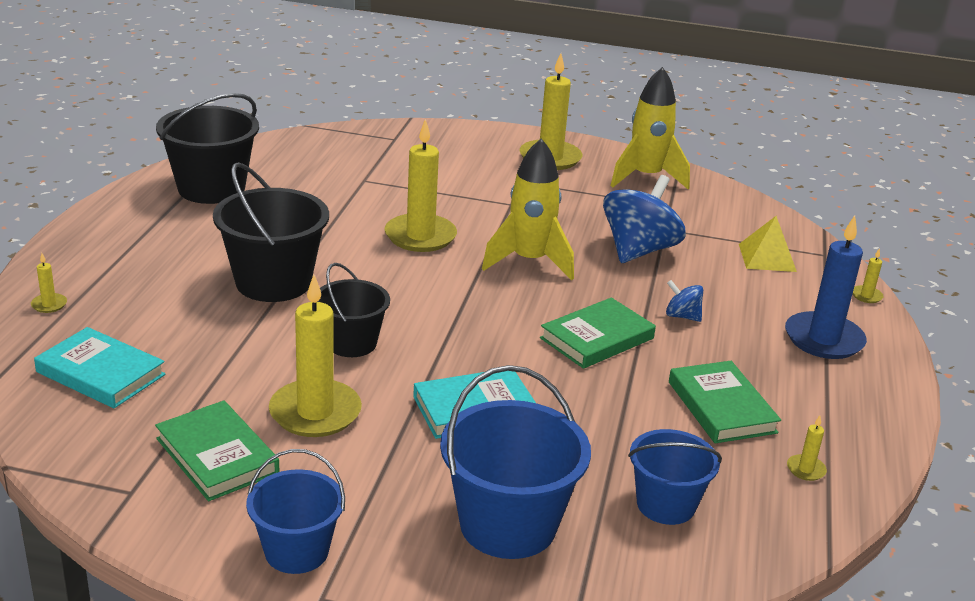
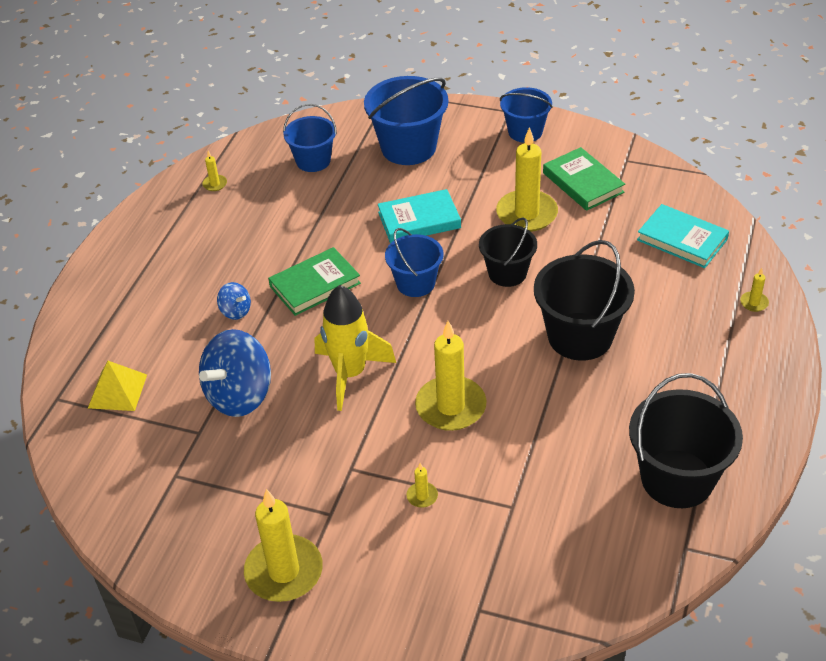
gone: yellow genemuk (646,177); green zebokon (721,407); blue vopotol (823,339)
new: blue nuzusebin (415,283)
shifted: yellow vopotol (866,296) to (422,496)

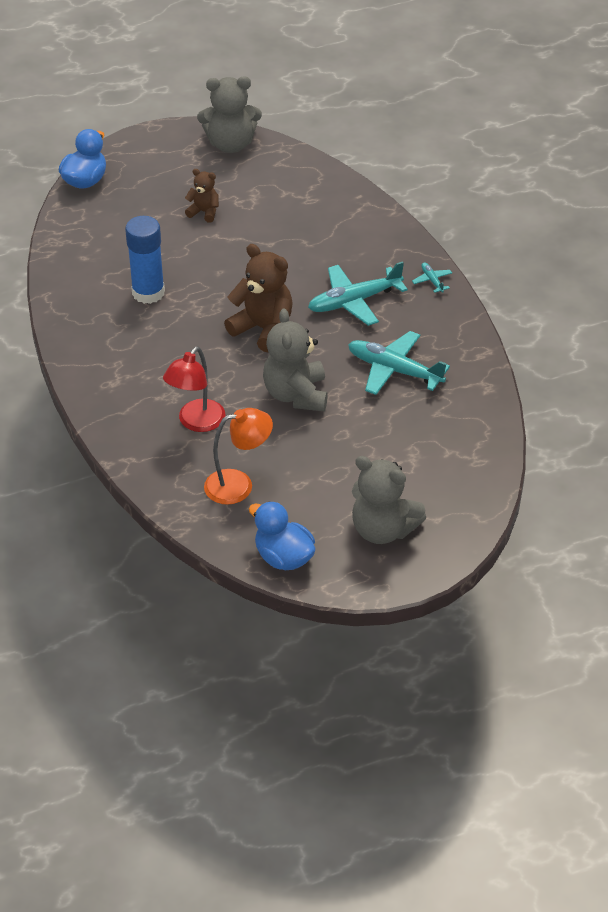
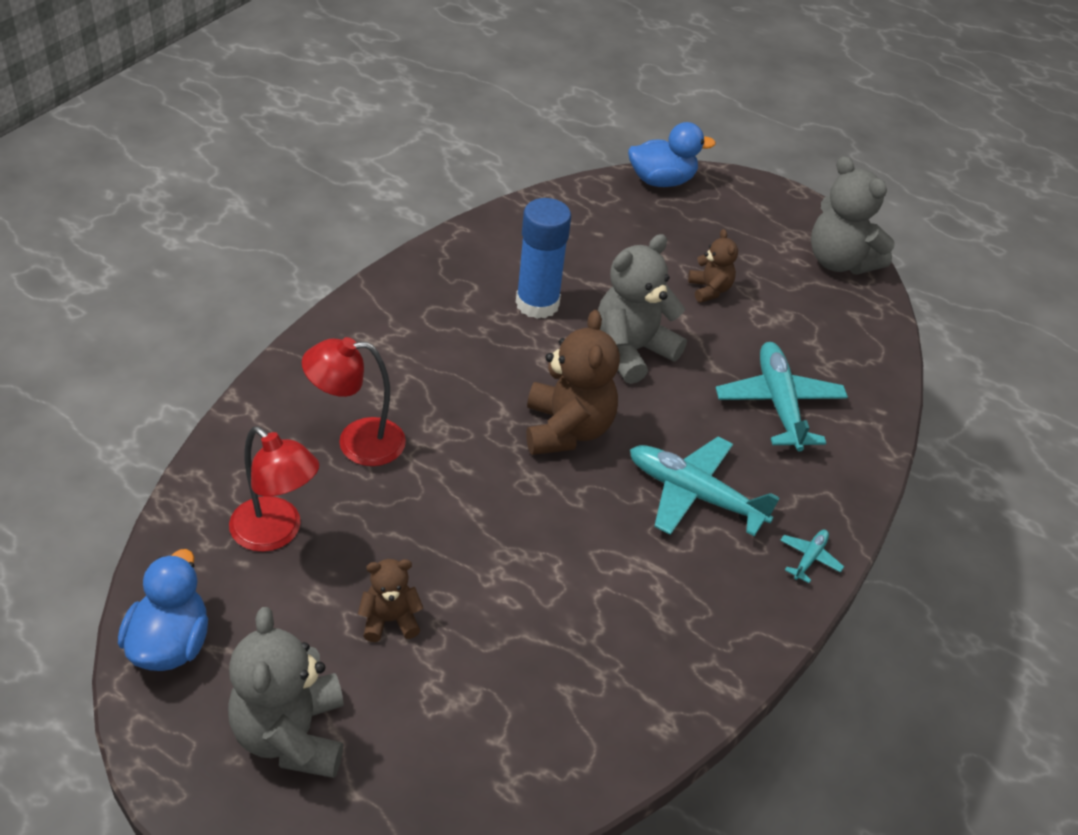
new: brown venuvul (389,620)
shifted: grey venuvul (296,395) to (632,351); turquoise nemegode (395,370) to (779,404)
repainted: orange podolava (239,485) to red podolava (276,533)

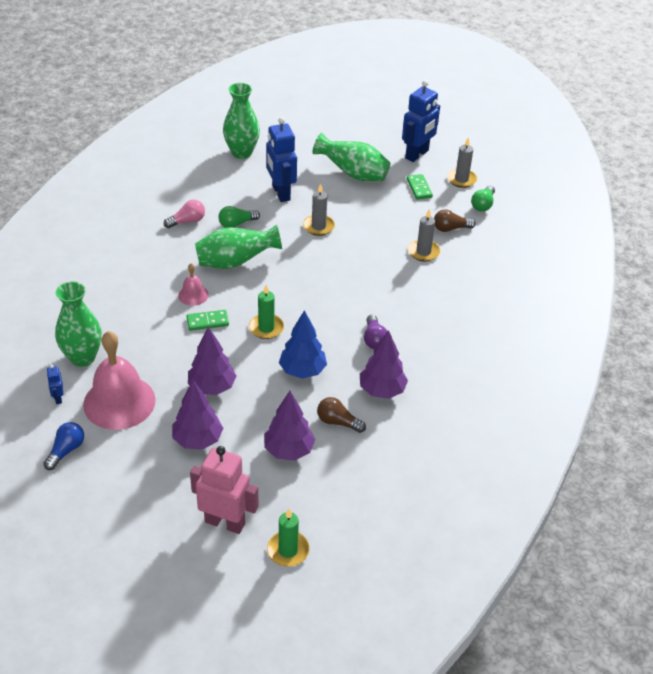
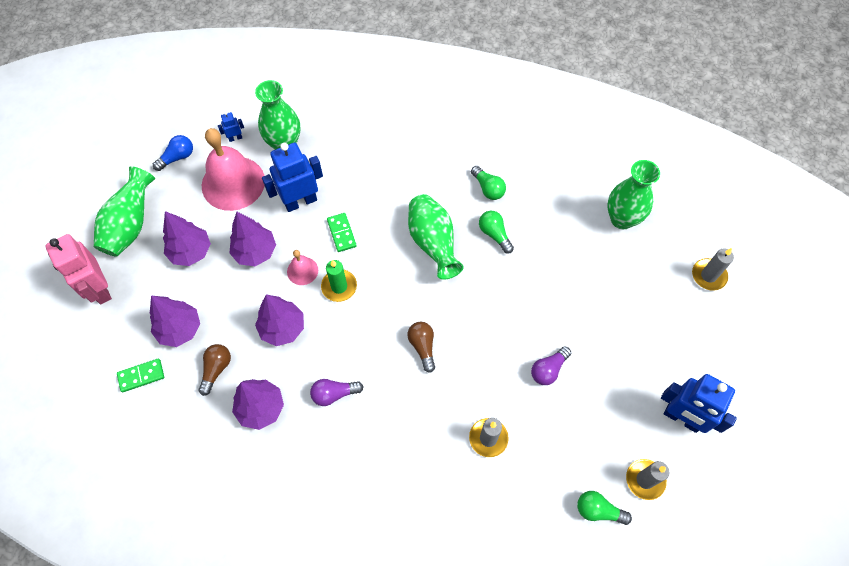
gone: green vopotol (288,550)
new: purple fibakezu (548,370)
shifted: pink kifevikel (193,295) to (302,271); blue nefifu (280,193) to (300,201); grey vopotol (318,226) to (708,275); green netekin (353,174) to (131,225); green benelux (419,188) to (141,376); brown fibakezu (450,228) to (422,347)
repainted: pink fibakezu (187,221) to green fibakezu (488,188); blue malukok (302,371) to purple malukok (282,328)
rotated: blue fibakezu (66,450) = (177,157) 60 degrees counterclockwise; pink nefifu (225,522) = (99,289) 135 degrees clockwise

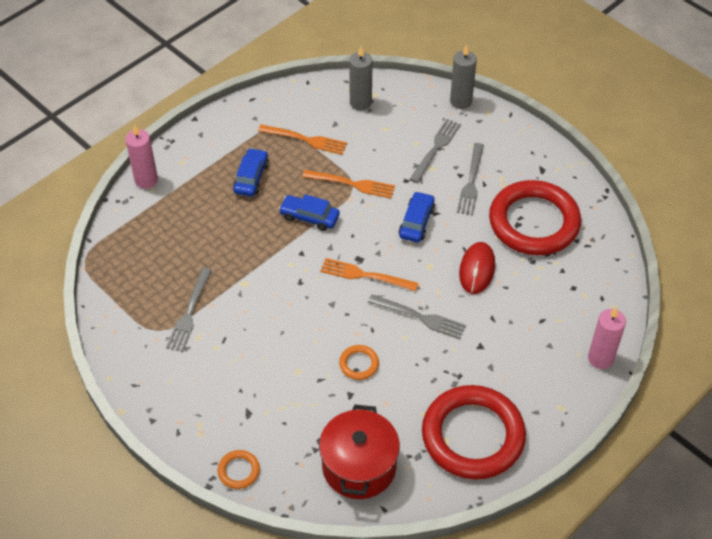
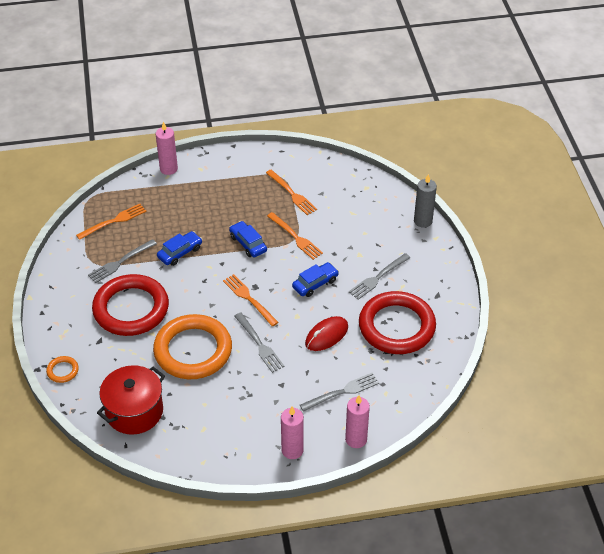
gone: grey vopotol (360,103)
new: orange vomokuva (114,221); pink vopotol (292,450)
shifted: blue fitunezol (251,177) to (180,252); grey vomokuva (436,148) to (342,392); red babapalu (473,436) to (131,309)
scaled: orange babapalu (359,364) = (193,350) x2.49

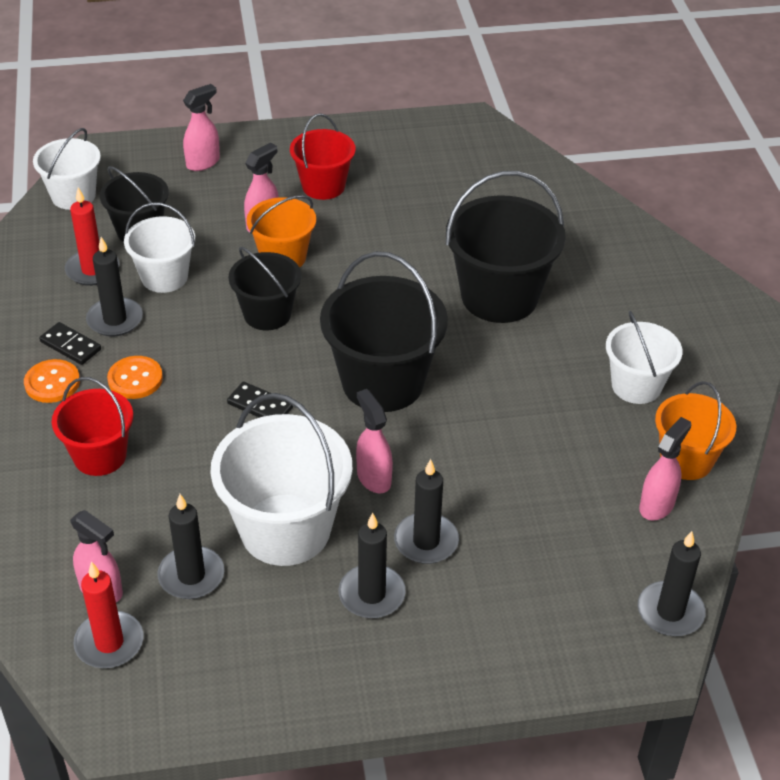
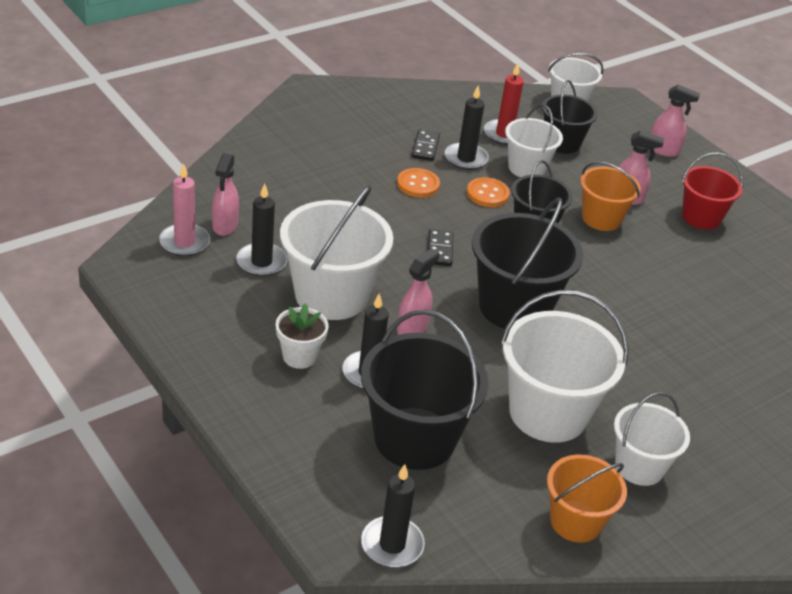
gone: red nuzusebin (100,456); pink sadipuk (657,505)
new: white nuzusebin (548,413)
shifted: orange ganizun (52,383) to (487,194); black nuzusebin (499,296) to (414,438)
swapped: black vopotol (371,594) to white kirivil (299,356)
repainted: red vopotol (109,643) to pink vopotol (184,242)

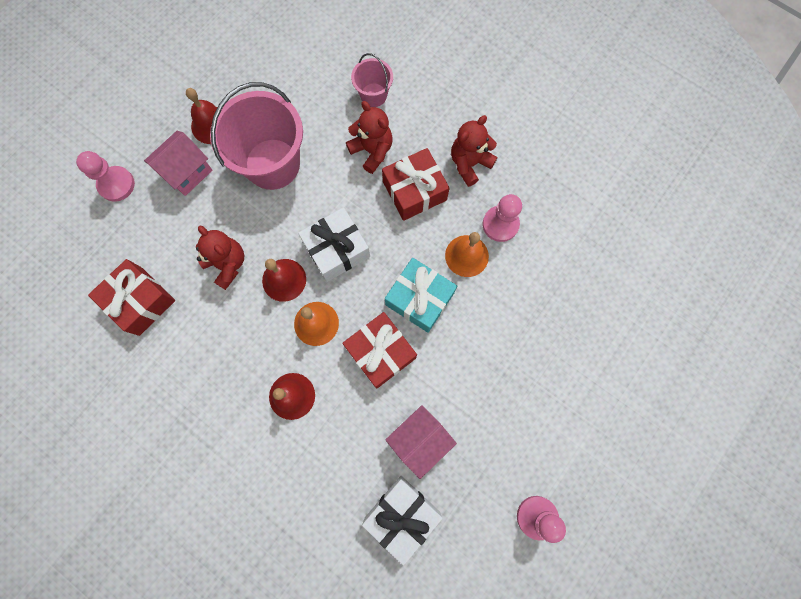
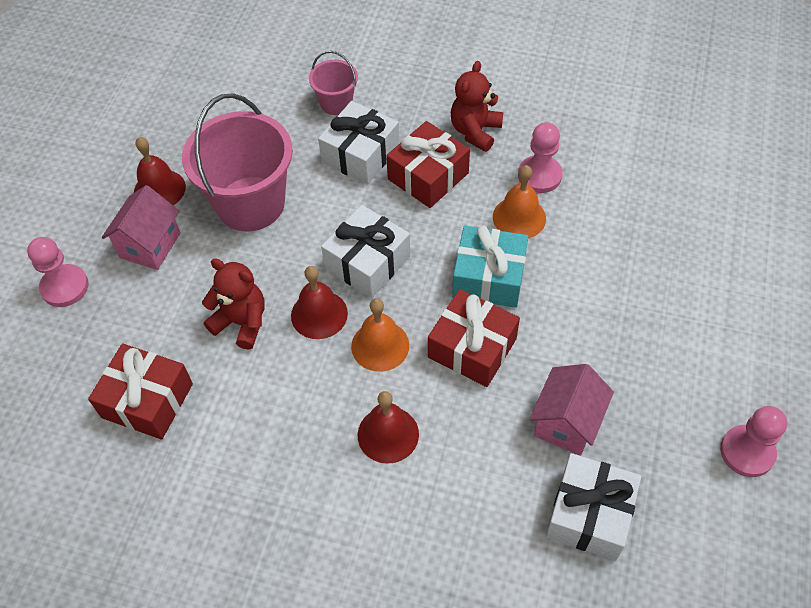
swapped: red venuvul (372,151) to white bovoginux (360,154)

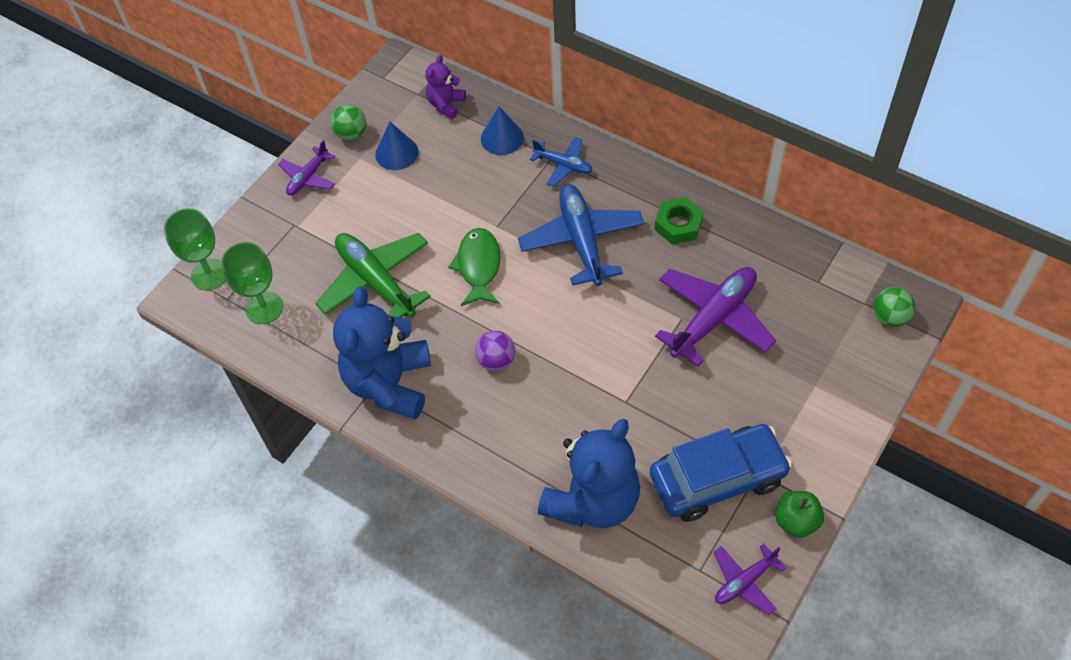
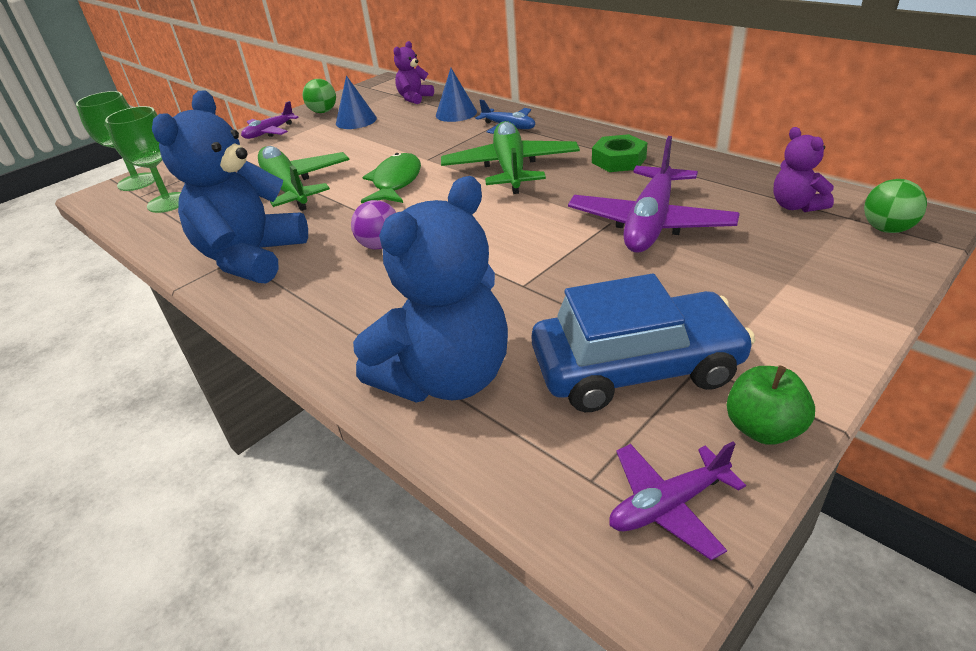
new: purple venuvul (796,206)
repainted: blue nemegode (582,241) to green nemegode (510,168)
rotated: purple nemegode (713,319) = (650,223) 150 degrees clockwise

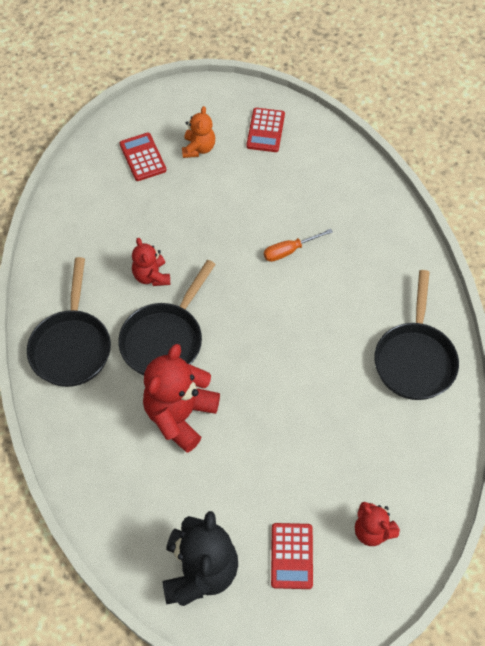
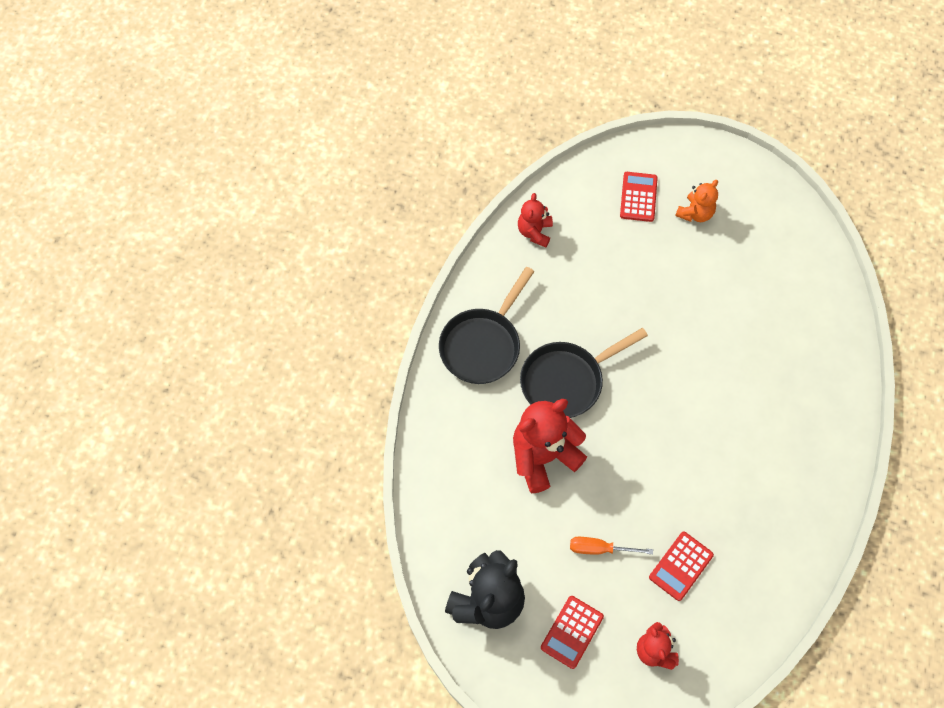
gone: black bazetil (414,359)
shifted: red venuvul (151,276) to (534,232); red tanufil (265,130) to (680,566); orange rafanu (289,251) to (600,549)

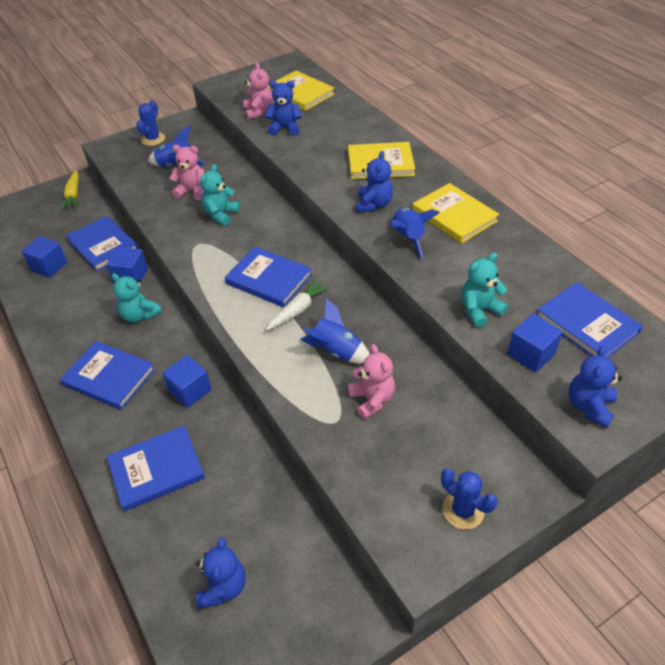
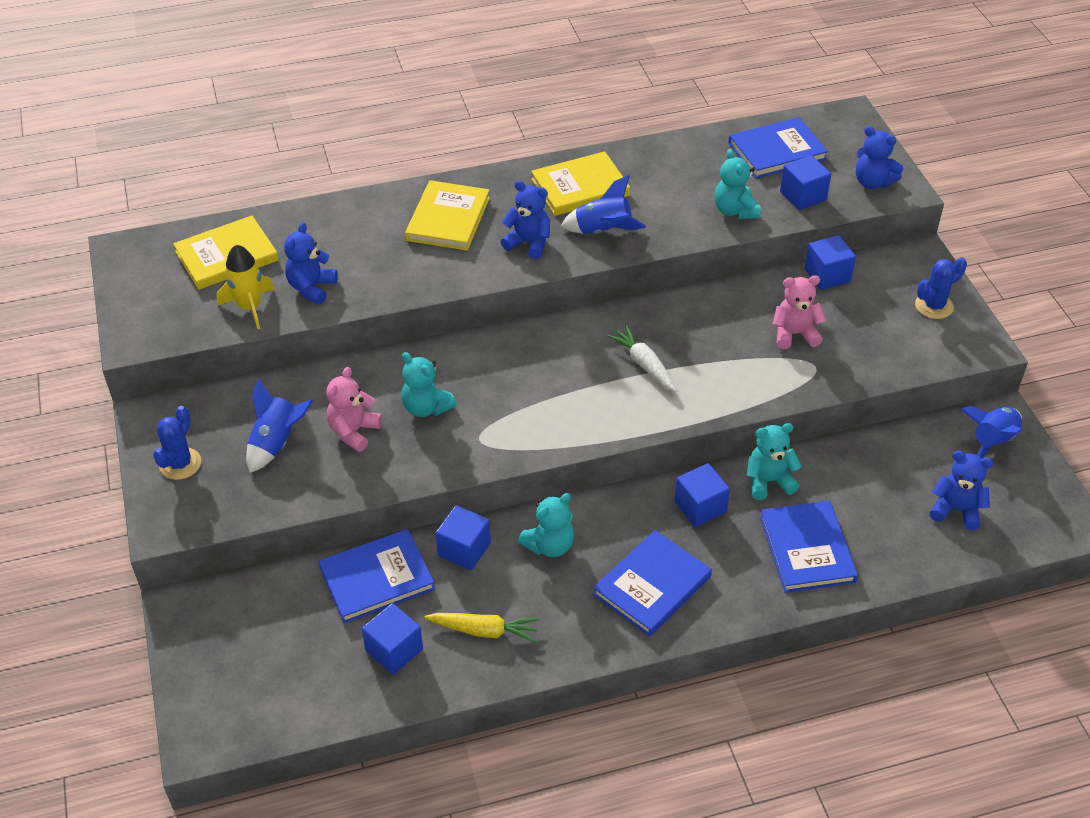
gone: blue zebokon (268,279)
new: turquoise venuvul (768,481); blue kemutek (827,275)
shifted: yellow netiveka (73,195) to (484,631); blue genemuk (336,351) to (991,442)
swapped: pink venuvul (259,112) to yellow genemuk (250,307)
rotated: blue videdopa (153,139) = (180,464) 75 degrees clockwise

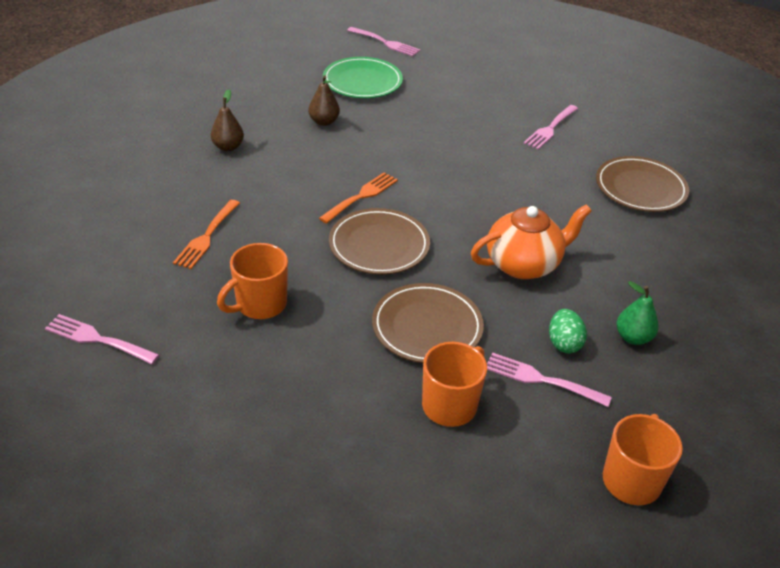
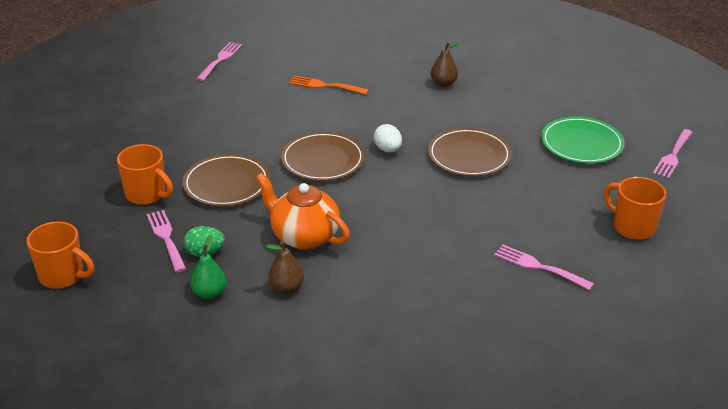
shifted: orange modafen (260,305) to (632,227); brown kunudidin (324,122) to (286,288); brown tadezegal (640,188) to (469,156)
swapped: orange vomokuva (361,196) to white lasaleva (388,150)
rotated: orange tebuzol (524,264) = (304,236) 150 degrees clockwise; pink vomokuva (541,379) = (166,238) 45 degrees counterclockwise

